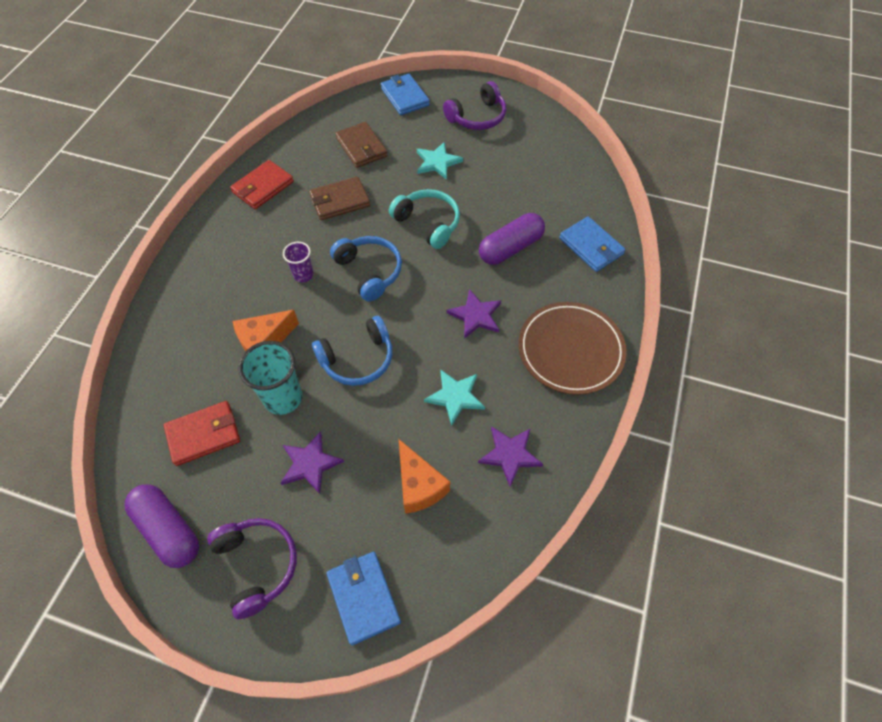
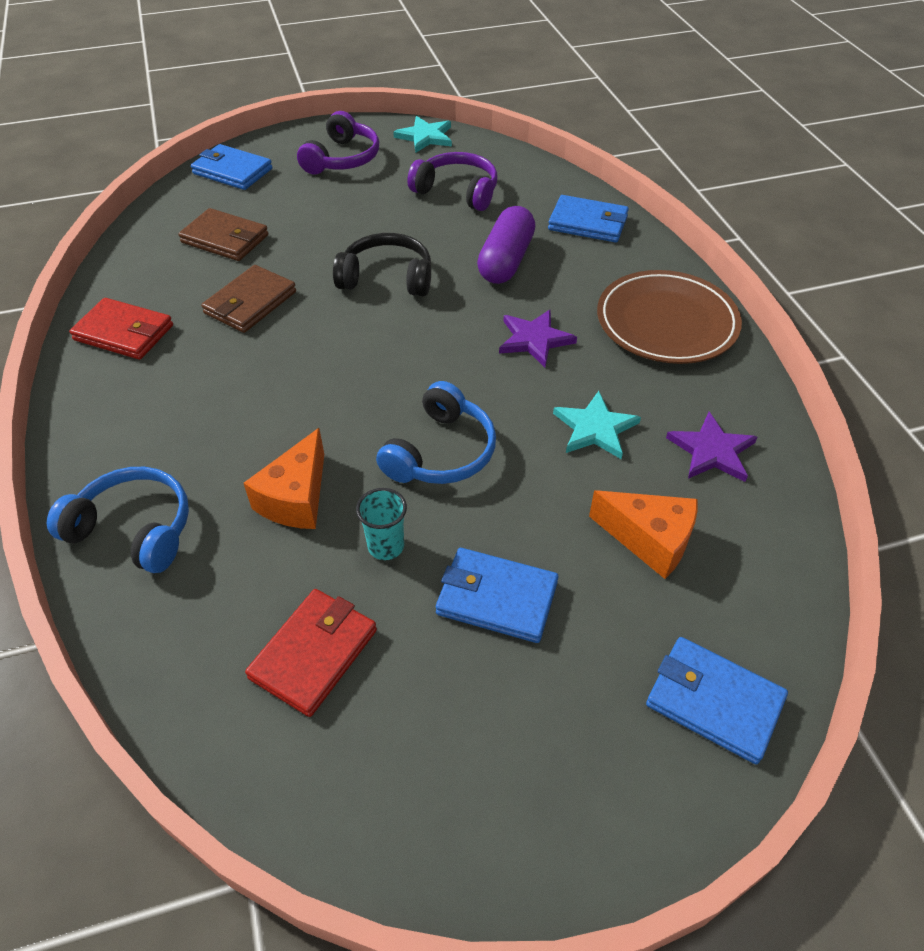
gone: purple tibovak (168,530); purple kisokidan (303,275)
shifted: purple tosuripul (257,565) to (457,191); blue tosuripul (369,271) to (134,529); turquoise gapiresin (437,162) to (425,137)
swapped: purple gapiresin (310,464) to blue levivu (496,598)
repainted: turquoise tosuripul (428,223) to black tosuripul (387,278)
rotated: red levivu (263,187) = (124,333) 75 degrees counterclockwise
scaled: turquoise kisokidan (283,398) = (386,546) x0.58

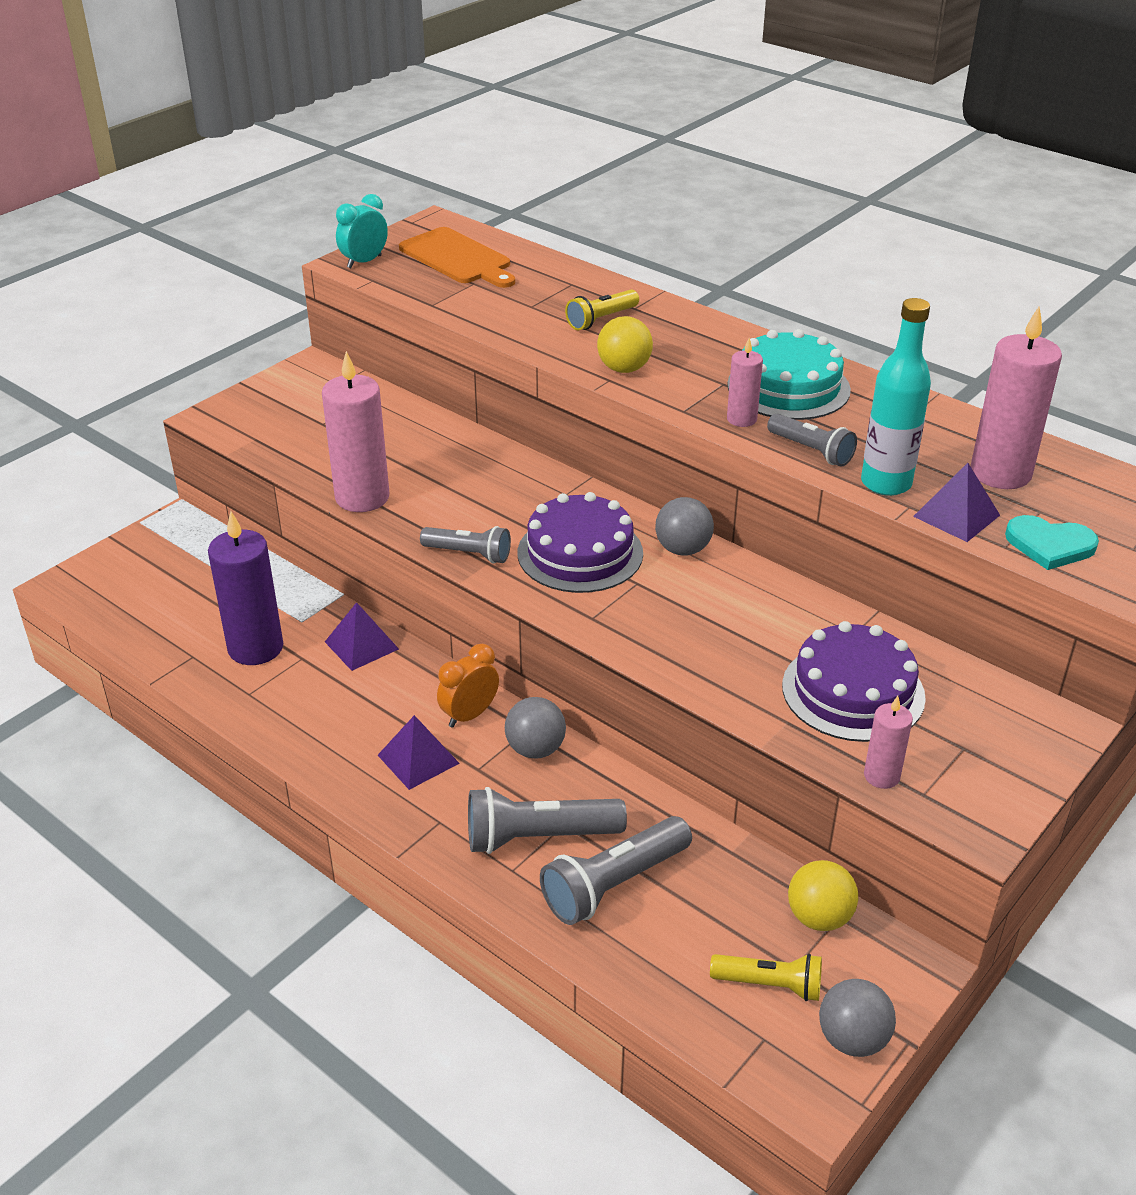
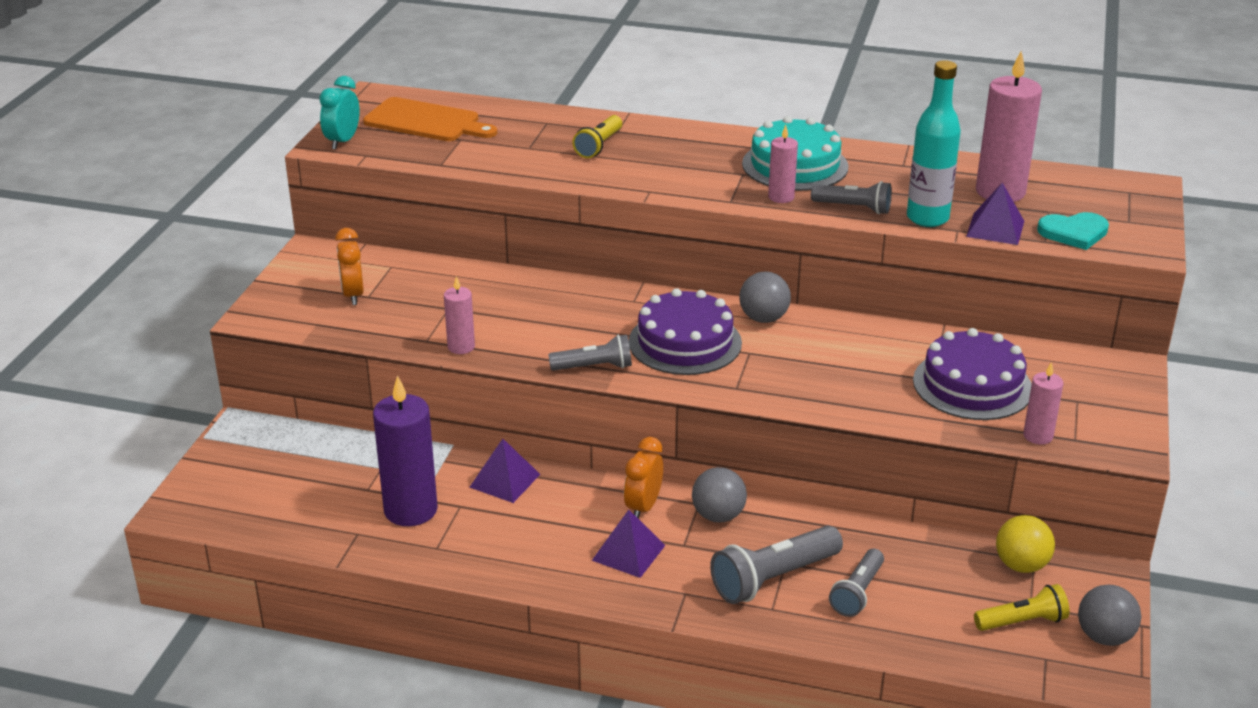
gone: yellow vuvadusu (624,369)
new: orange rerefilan (353,295)
scaled: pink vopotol (362,497) = (461,347) x0.53; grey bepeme (613,884) = (857,592) x0.64

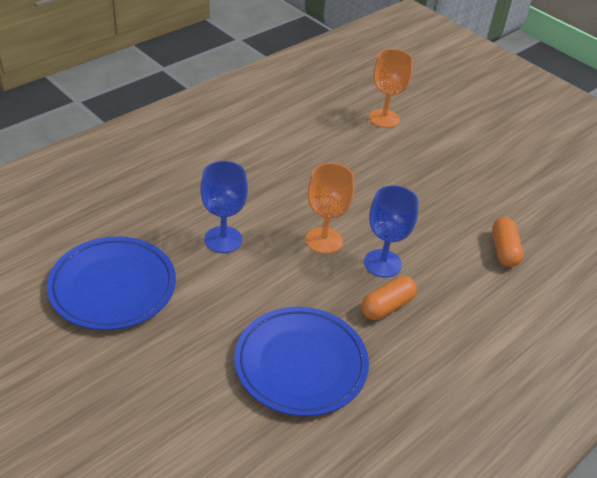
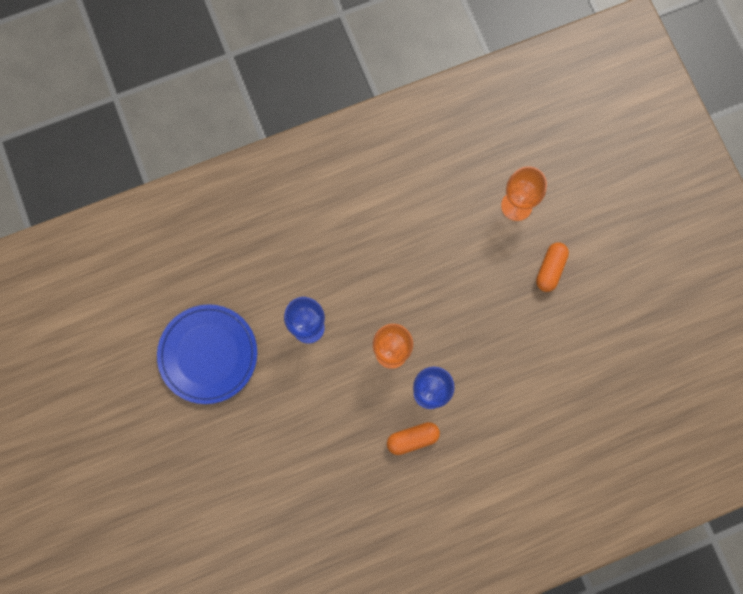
gone: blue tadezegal (301,364)
shifted: orange tibovak (504,250) to (550,269)

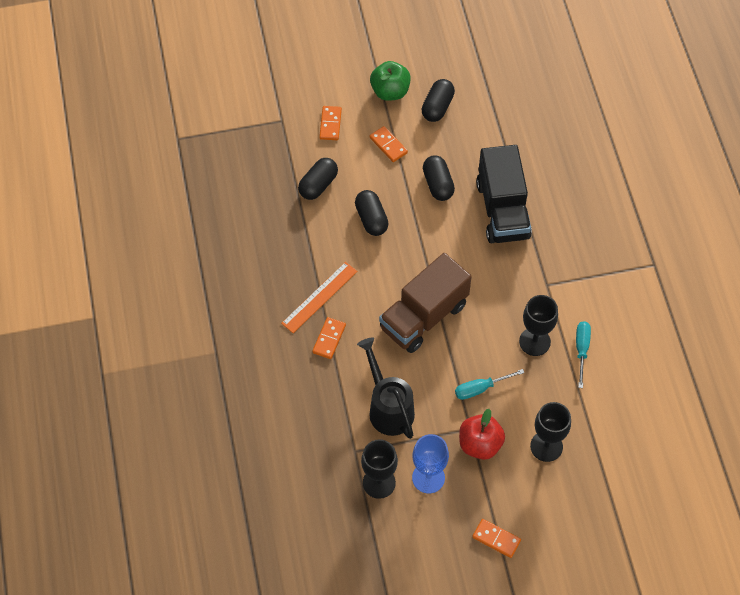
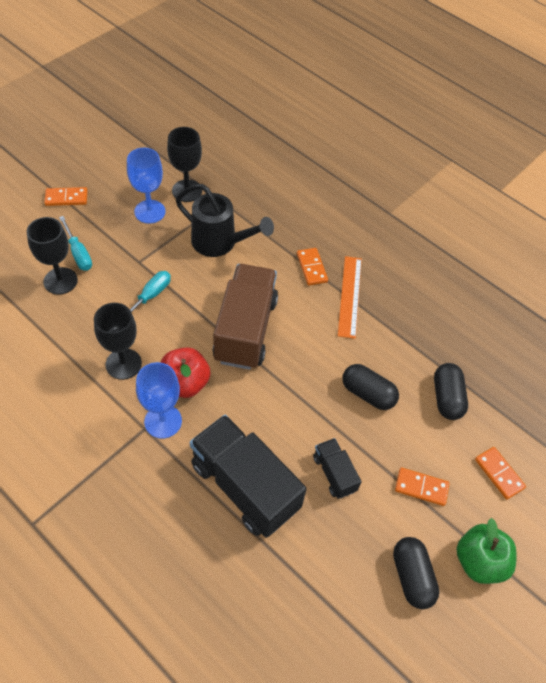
new: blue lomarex (163,421)
shifted: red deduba (480,444) to (185,383); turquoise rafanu (581,350) to (78,253)
swapped: black tibovak (438,184) to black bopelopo (334,473)

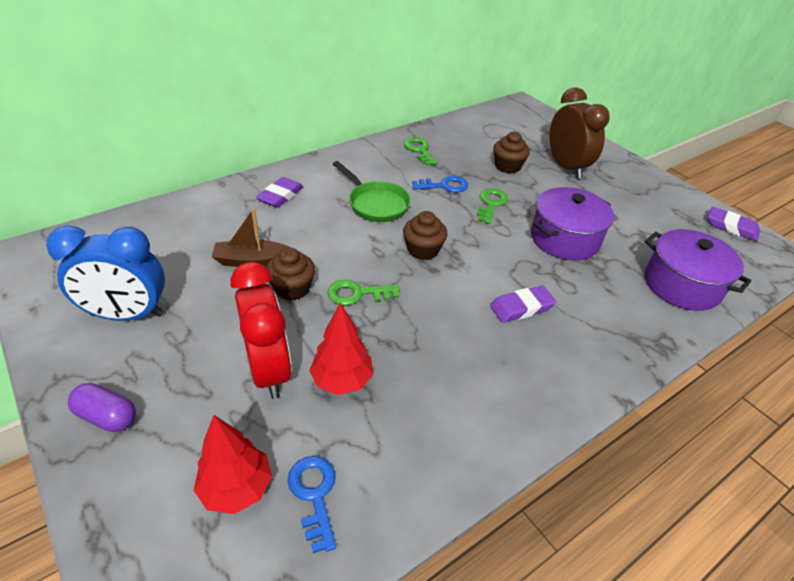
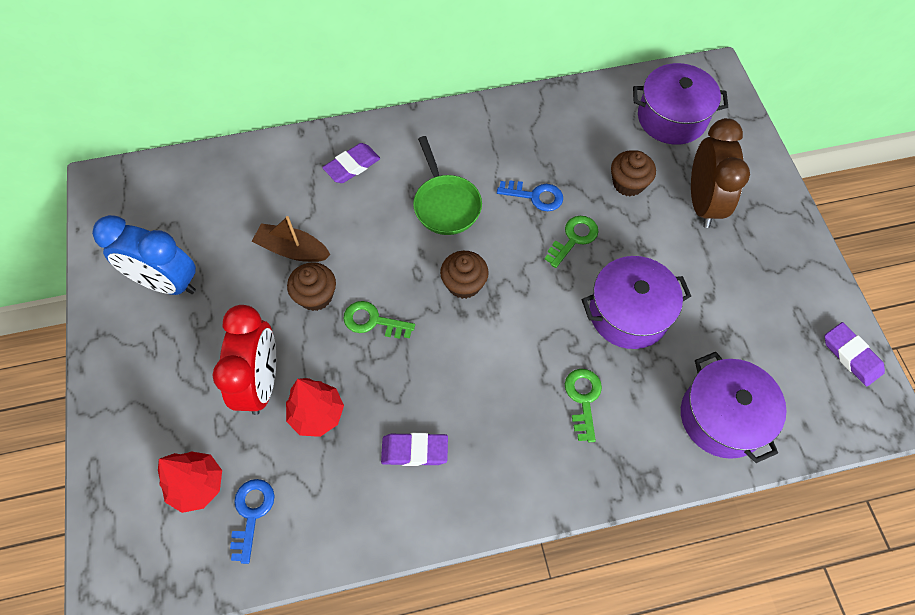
gone: purple tibovak (107,416)
new: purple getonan (671,118)
shifted: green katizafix (419,150) to (583,399); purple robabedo (521,307) to (414,451)

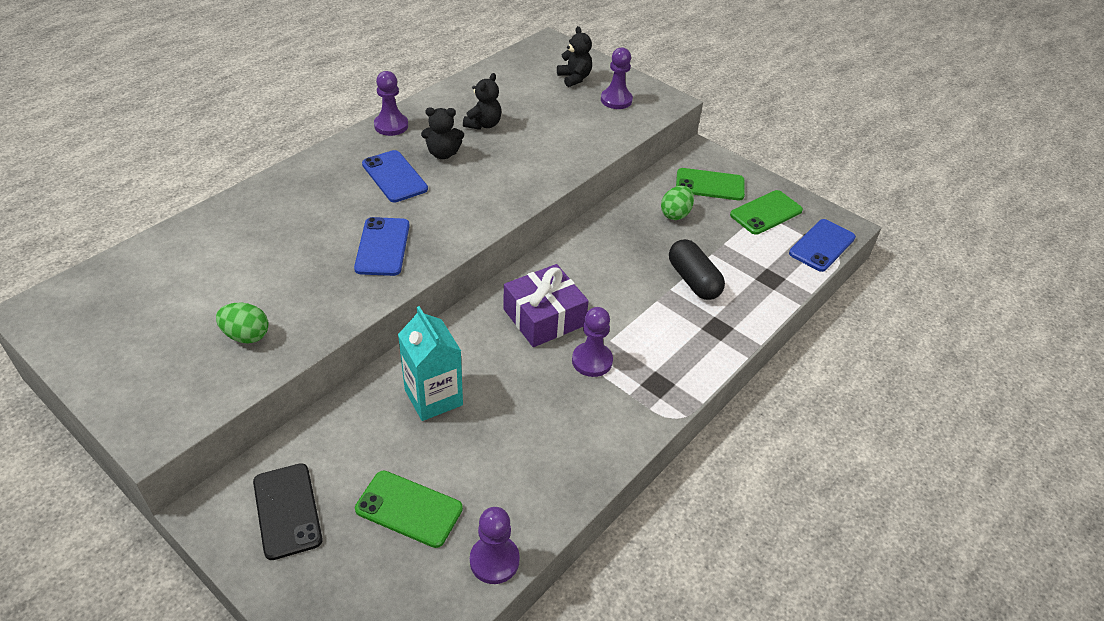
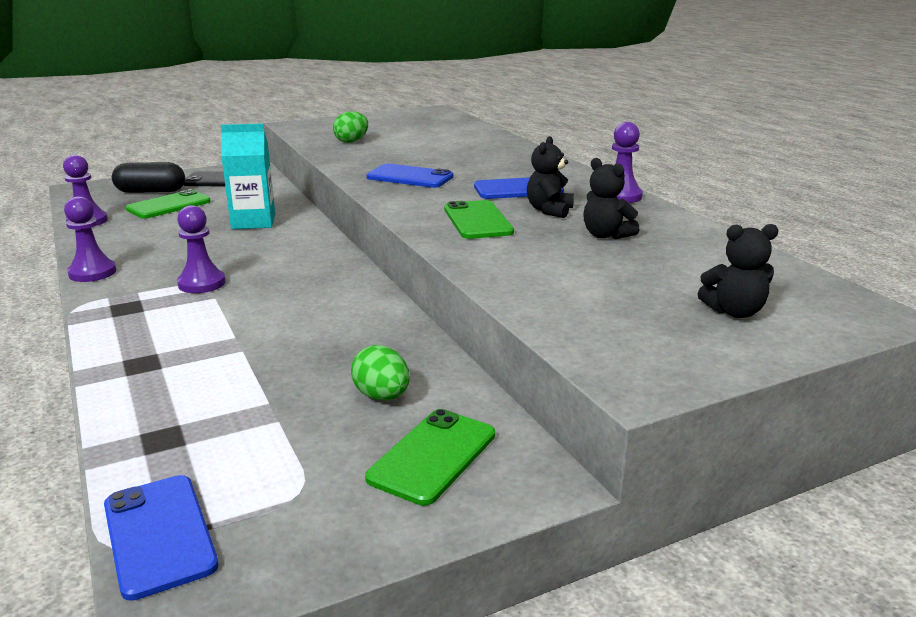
gone: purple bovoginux (544,317)
shifted: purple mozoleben (616,100) to (92,272); black tibovak (693,280) to (151,191); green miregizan (766,213) to (477,220)

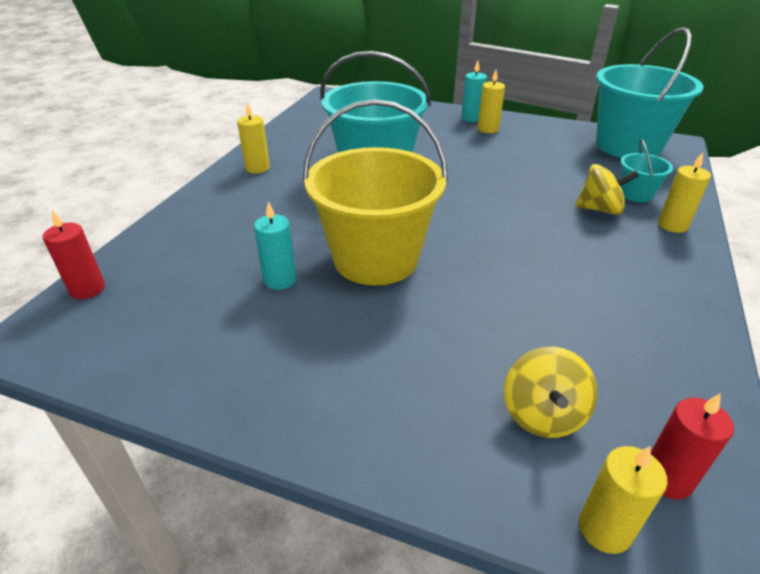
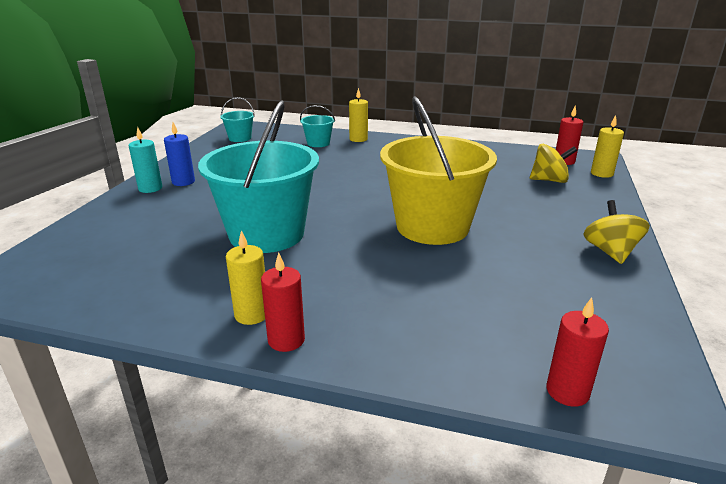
gone: turquoise vopotol (280,280)
new: red vopotol (286,340)
shifted: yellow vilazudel (600,209) to (610,252)
repainted: yellow vopotol (488,129) to blue vopotol (183,182)
scaled: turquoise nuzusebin (627,146) = (240,138) x0.44

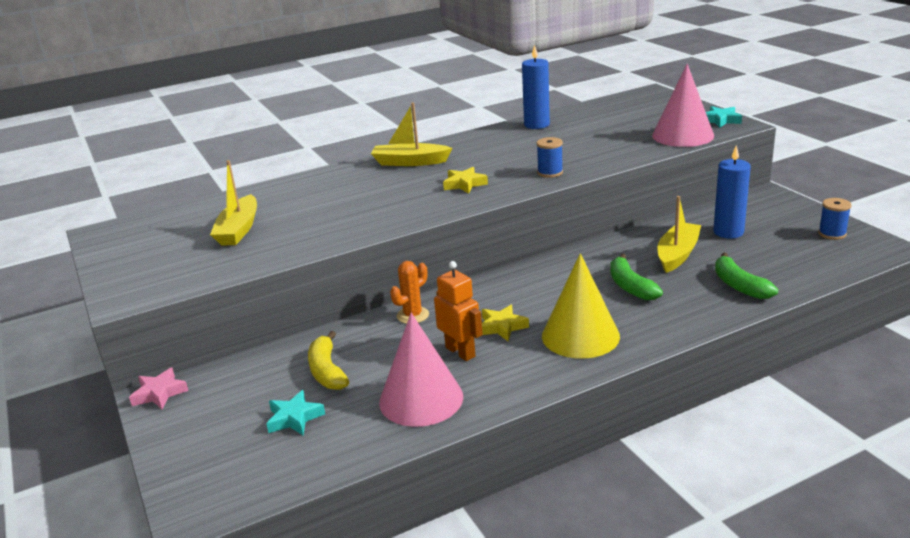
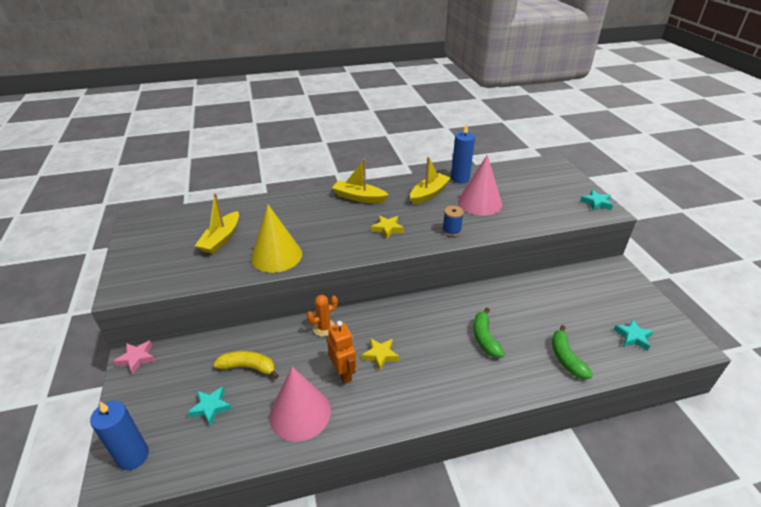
gone: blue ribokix (832,234)
new: turquoise gapiresin (633,337)
shifted: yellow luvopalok (580,336) to (276,255); pink luvopalok (683,135) to (480,203); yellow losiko (677,254) to (429,194); blue vopotol (728,232) to (133,456)
rotated: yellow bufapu (327,371) = (248,367) 105 degrees clockwise

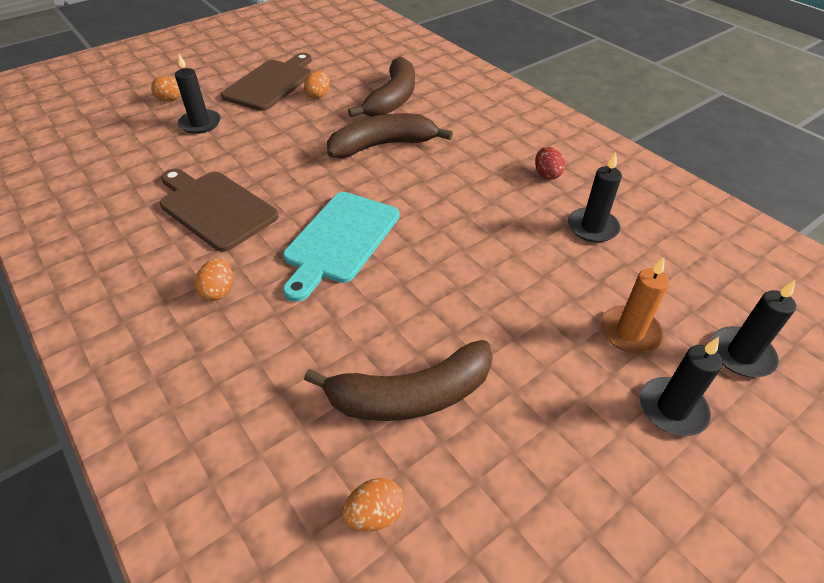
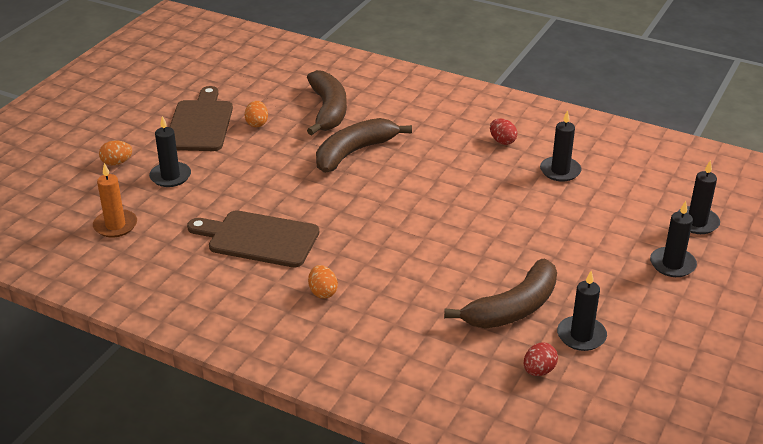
gone: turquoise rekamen (340,240)
new: black vopotol (581,336)
shifted: orange vopotol (629,332) to (115,225)
repainted: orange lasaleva (375,514) to red lasaleva (538,371)

